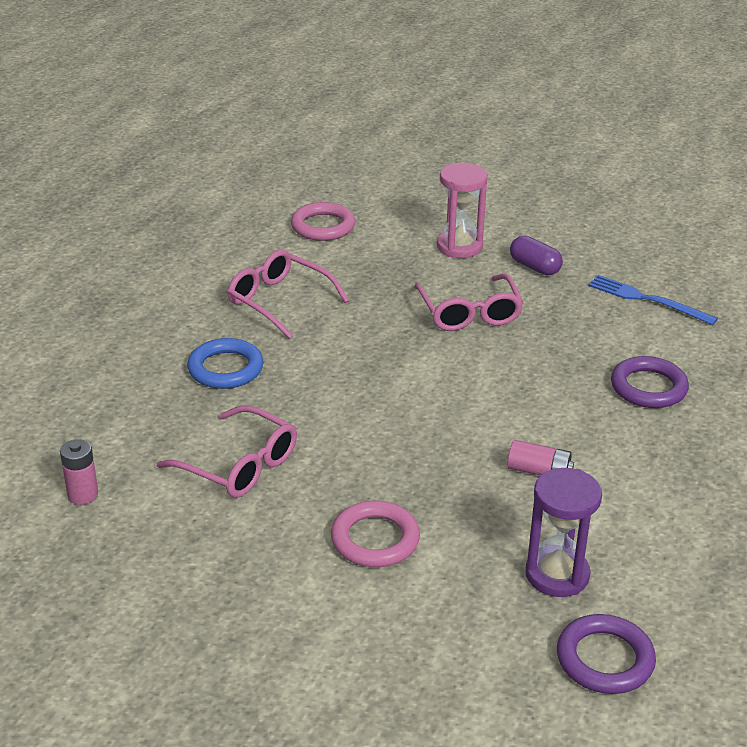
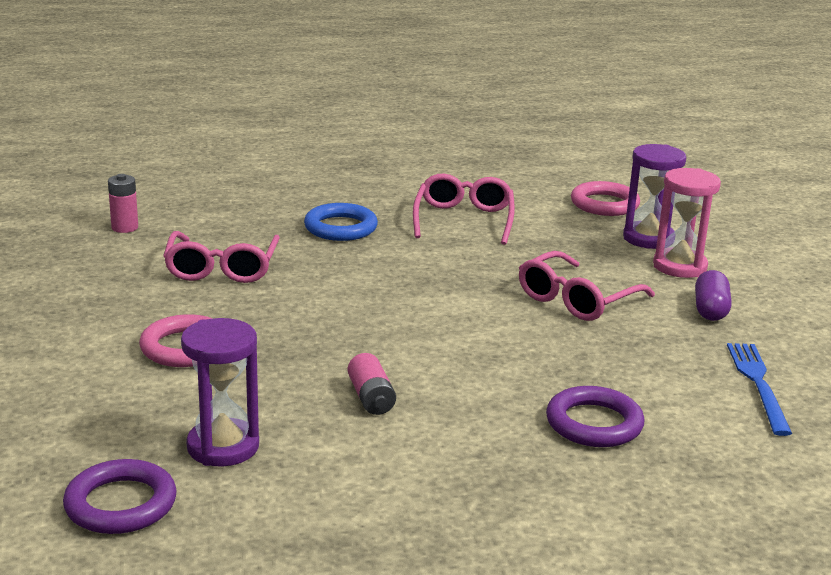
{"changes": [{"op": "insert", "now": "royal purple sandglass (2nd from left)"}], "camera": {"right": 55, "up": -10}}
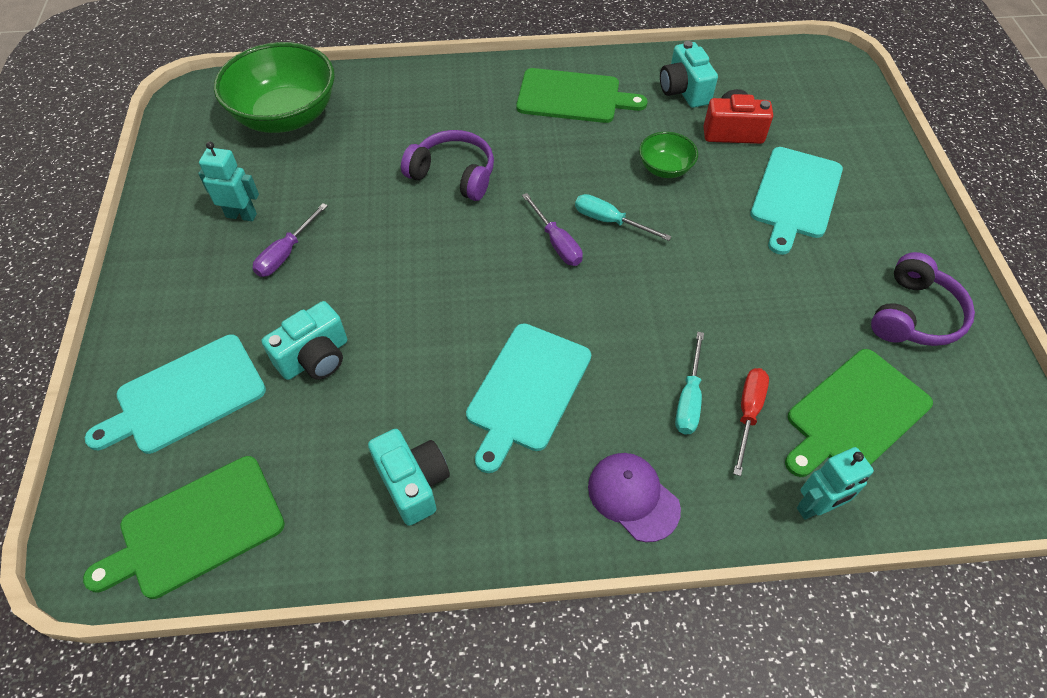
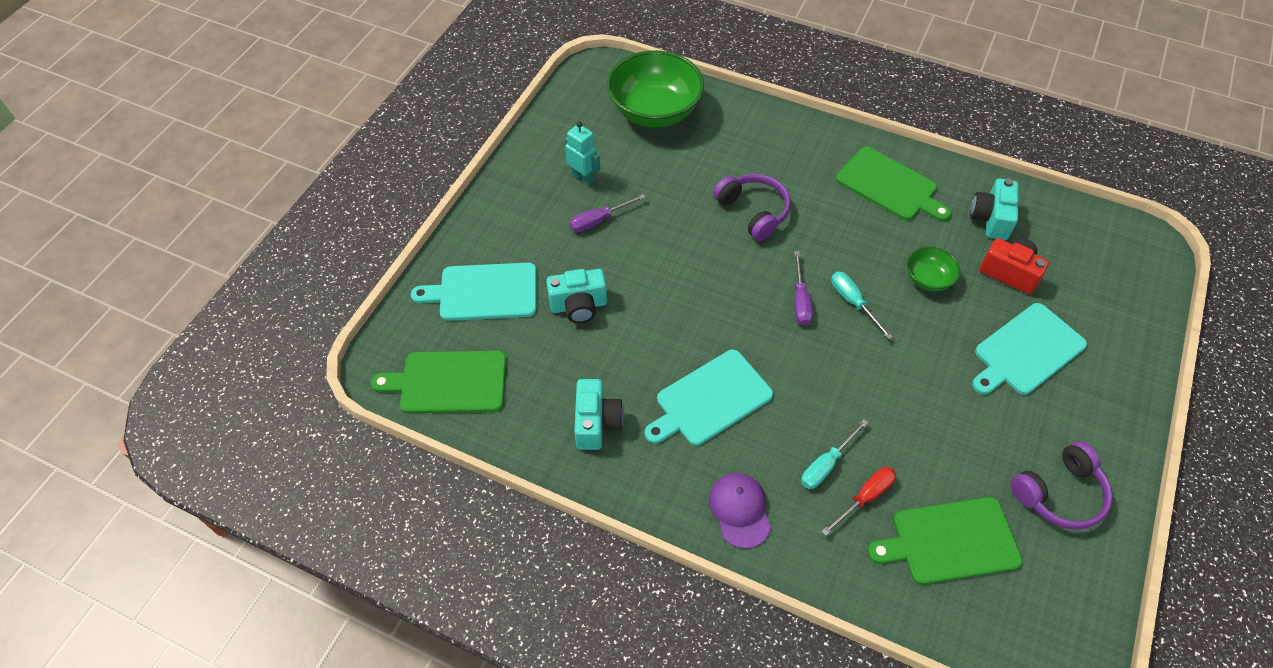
{"changes": [{"op": "delete", "was": "aqua robot (2nd from left)"}], "camera": {"right": 30, "up": 0}}
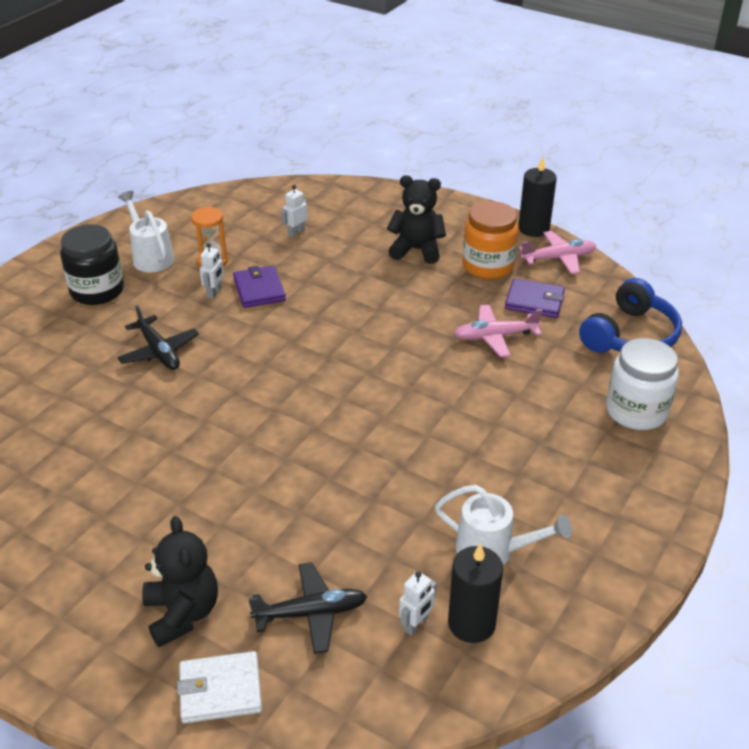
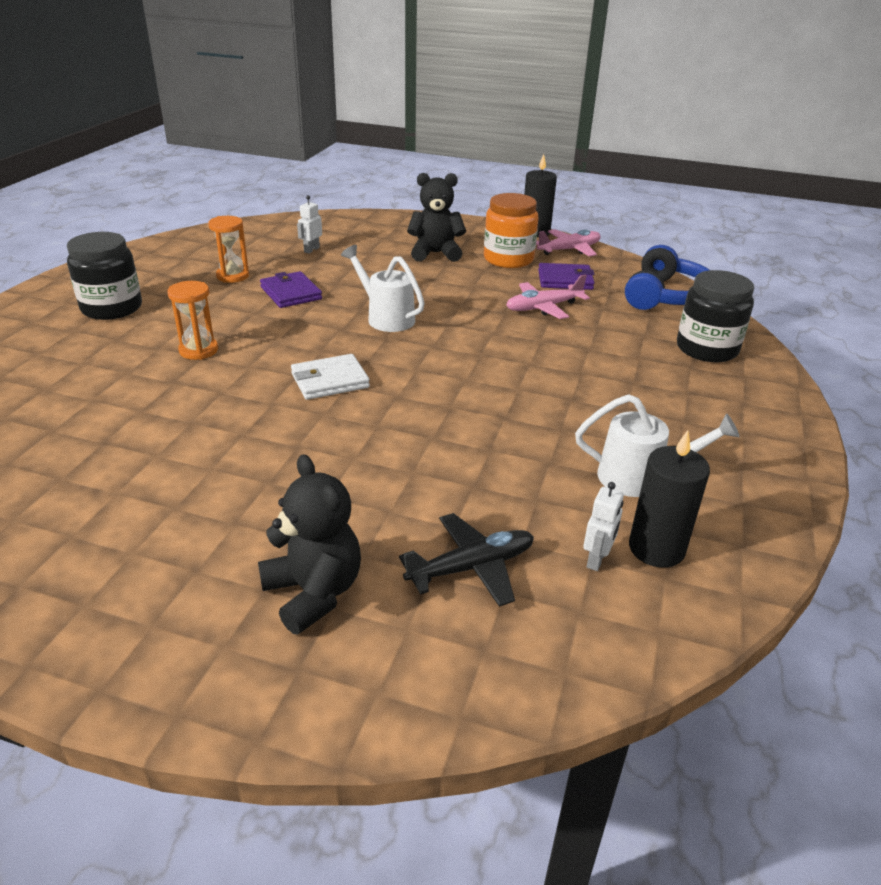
{"changes": [{"op": "replace", "was": "black plane (1st from left)", "now": "bright orange sandglass (1st from left)"}, {"op": "move", "was": "snow-white watering pot (1st from left)"}, {"op": "move", "was": "snow-white card wallet"}, {"op": "delete", "was": "snow-white robot (1st from left)"}, {"op": "recolor", "was": "snow-white jar", "now": "black jar (2nd from left)"}], "camera": {"right": -15, "up": -5}}
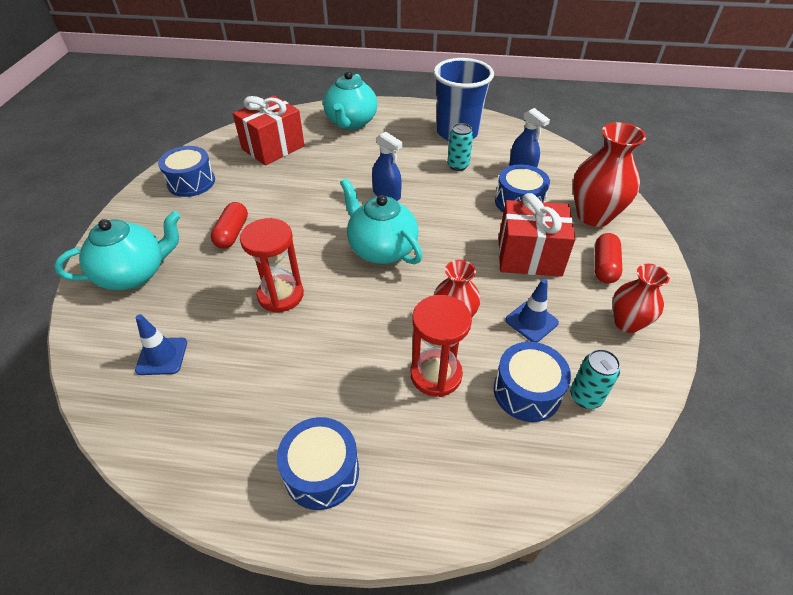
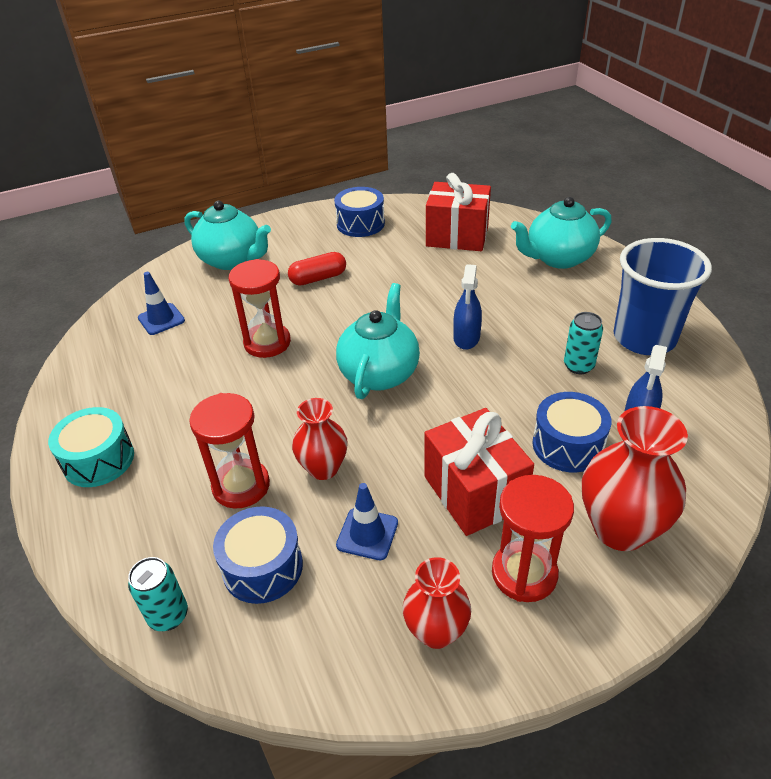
{"changes": [{"op": "recolor", "was": "blue drum (2nd from left)", "now": "aqua drum"}, {"op": "move", "was": "aqua soda can (2nd from left in the first image)", "now": "aqua soda can (1st from left)"}, {"op": "replace", "was": "crimson capsule (2nd from left)", "now": "crimson sandglass (3rd from left)"}], "camera": {"right": 60, "up": -5}}
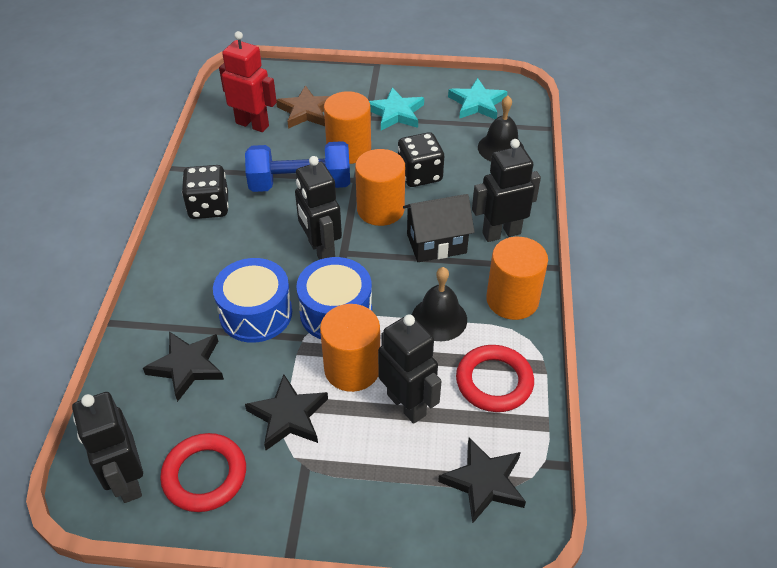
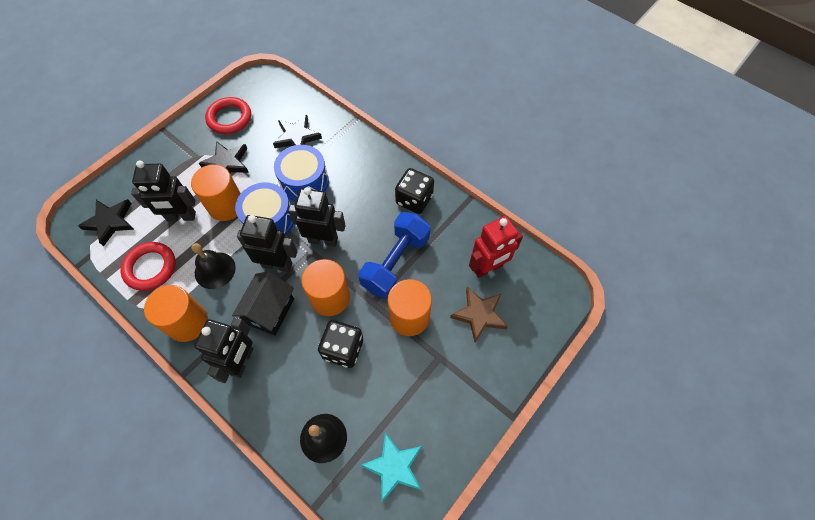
{"changes": [{"op": "move", "was": "black robot (1st from left in the first image)", "now": "black robot (3rd from left)"}, {"op": "delete", "was": "aqua five-pointed star (1st from left)"}], "camera": {"right": 125, "up": 15}}
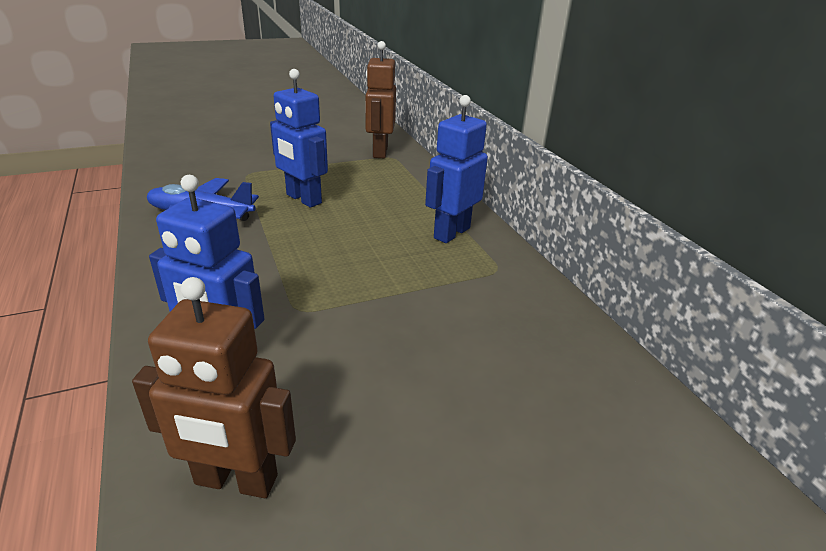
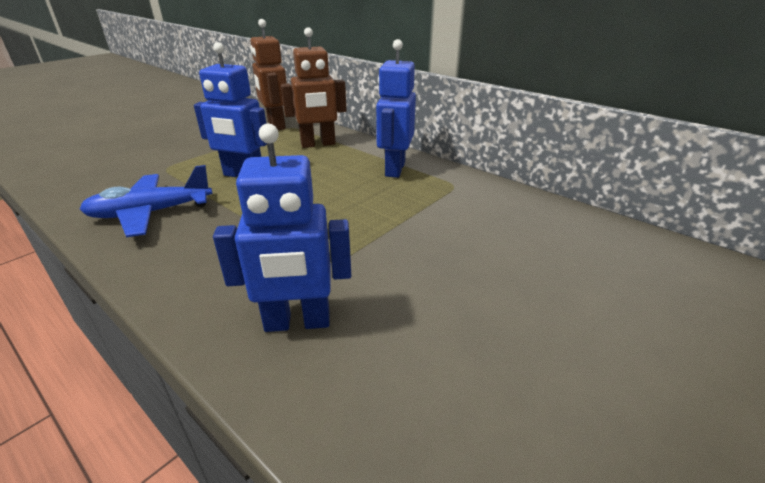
{"changes": [{"op": "move", "was": "brown robot (1st from left in the first image)", "now": "brown robot (2nd from left)"}], "camera": {"right": -25, "up": 0}}
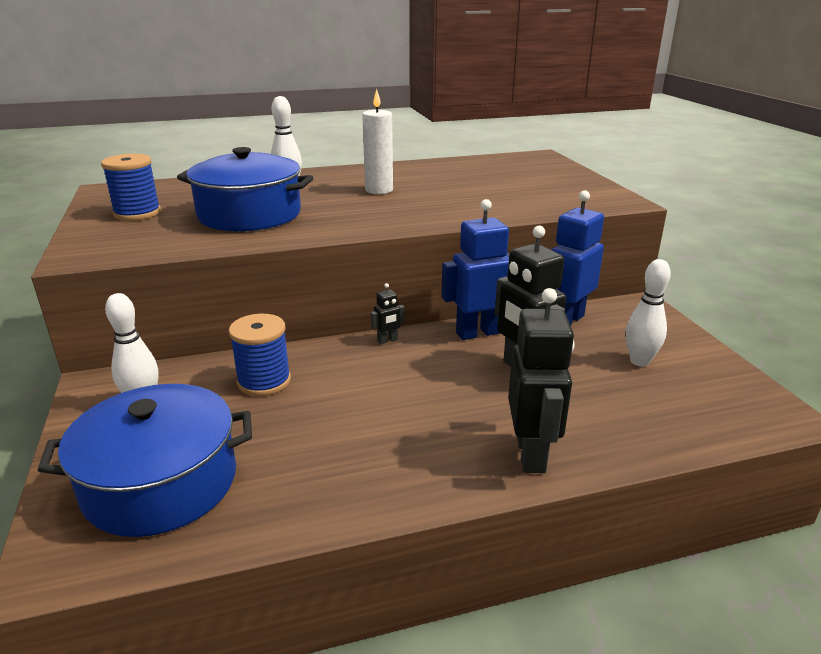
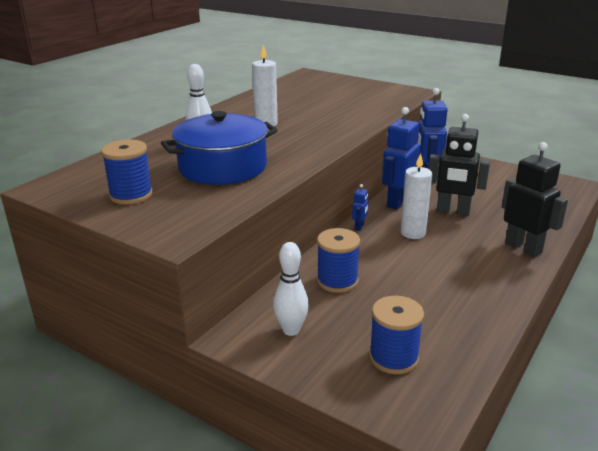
{"changes": [{"op": "replace", "was": "blue pot (1st from left)", "now": "blue spool (3rd from left)"}, {"op": "recolor", "was": "black robot (1st from left)", "now": "blue robot (1st from left)"}, {"op": "delete", "was": "snow-white tenpin (3rd from left)"}, {"op": "insert", "now": "snow-white wax candle (2nd from left)"}], "camera": {"right": -40, "up": 0}}
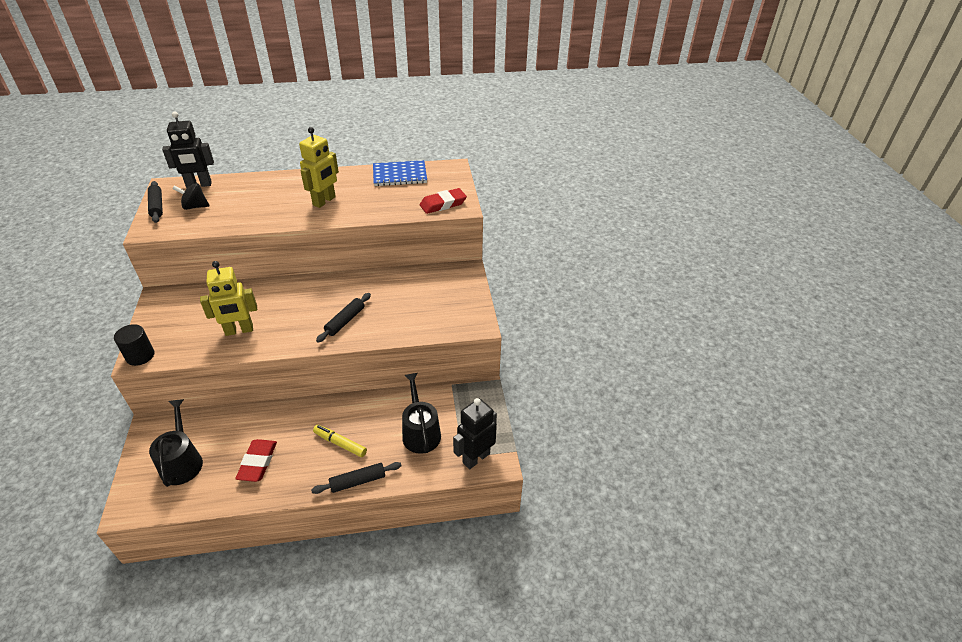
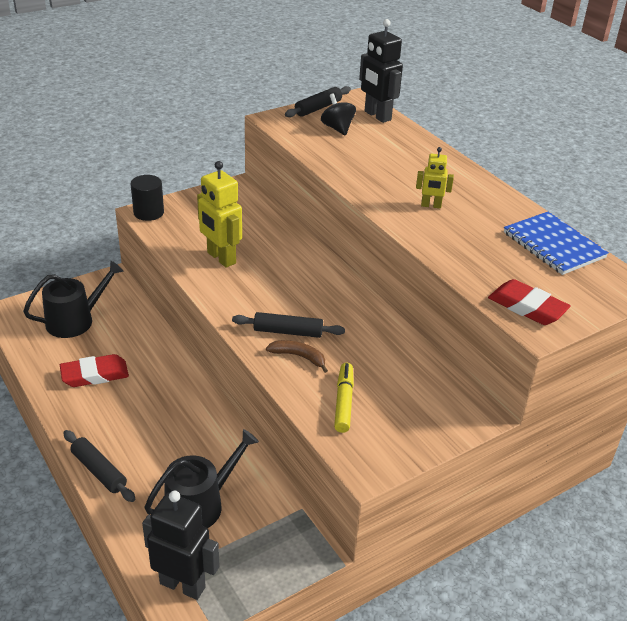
{"changes": [{"op": "resize", "was": "yellow robot (2nd from left)", "ratio": 0.57}, {"op": "move", "was": "yellow felt pen"}, {"op": "insert", "now": "brown toy banana"}], "camera": {"right": 65, "up": -5}}
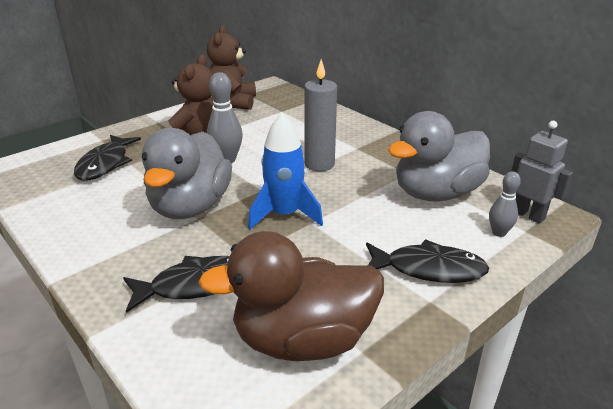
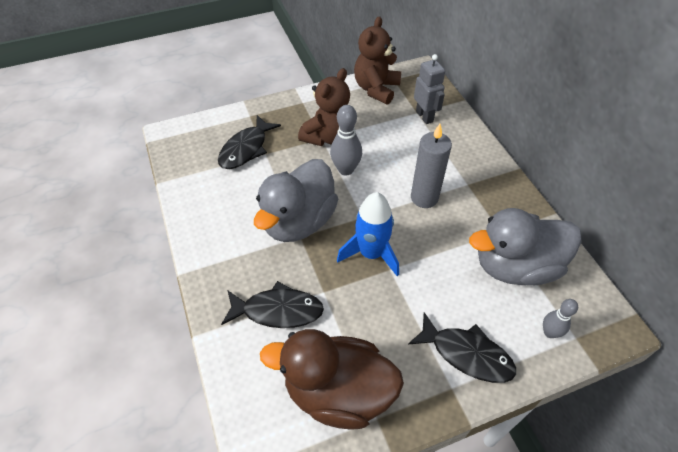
{"changes": [{"op": "move", "was": "gray robot"}], "camera": {"right": 20, "up": 20}}
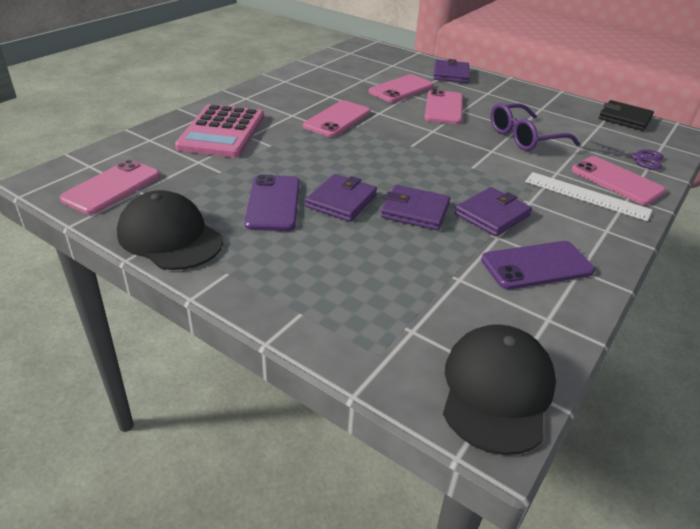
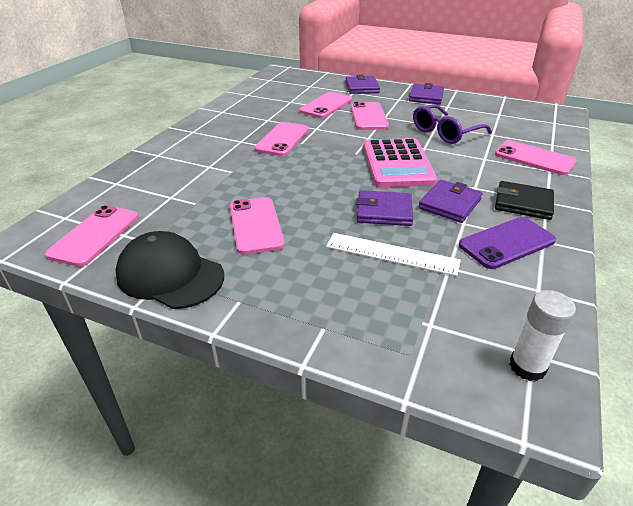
{"changes": [{"op": "move", "was": "rosy calculator"}, {"op": "recolor", "was": "royal purple phone (1st from left)", "now": "rosy phone (2nd from left)"}, {"op": "move", "was": "royal purple card wallet (1st from left in the first image)", "now": "royal purple card wallet (3rd from left)"}, {"op": "replace", "was": "black cap (2nd from left)", "now": "snow-white glue"}, {"op": "move", "was": "snow-white straightedge"}, {"op": "delete", "was": "royal purple pair of scissors"}, {"op": "move", "was": "black card wallet"}], "camera": {"right": -10, "up": 0}}
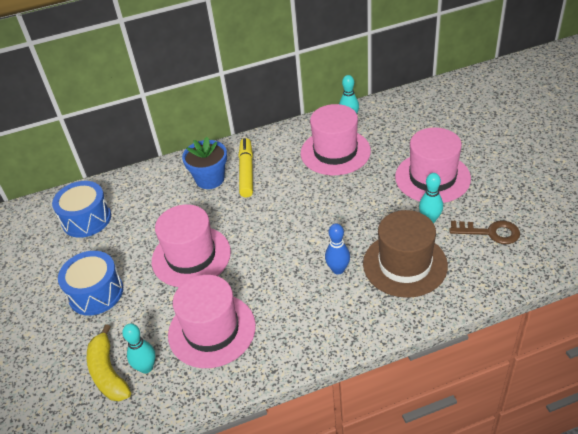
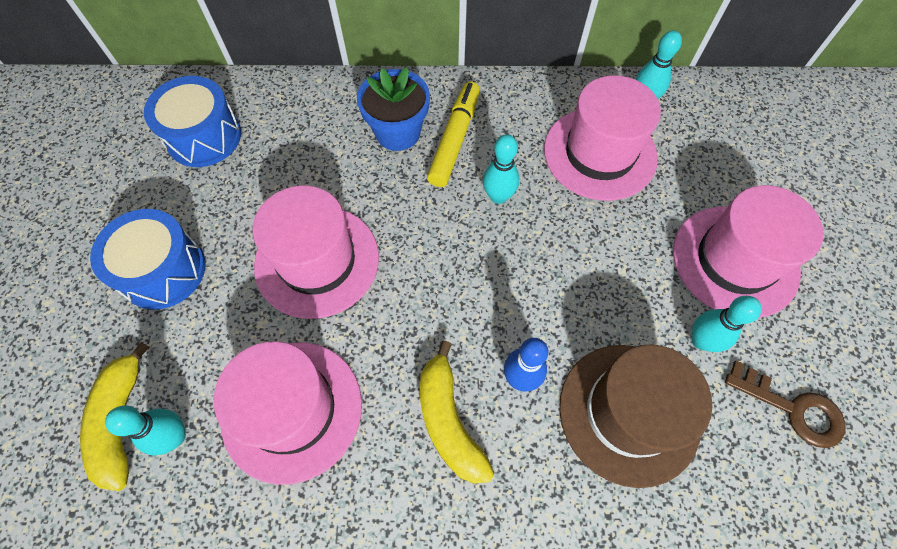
{"changes": [{"op": "insert", "now": "yellow toy banana (2nd from left)"}, {"op": "insert", "now": "aqua tenpin (2nd from left)"}], "camera": {"right": 15, "up": 20}}
